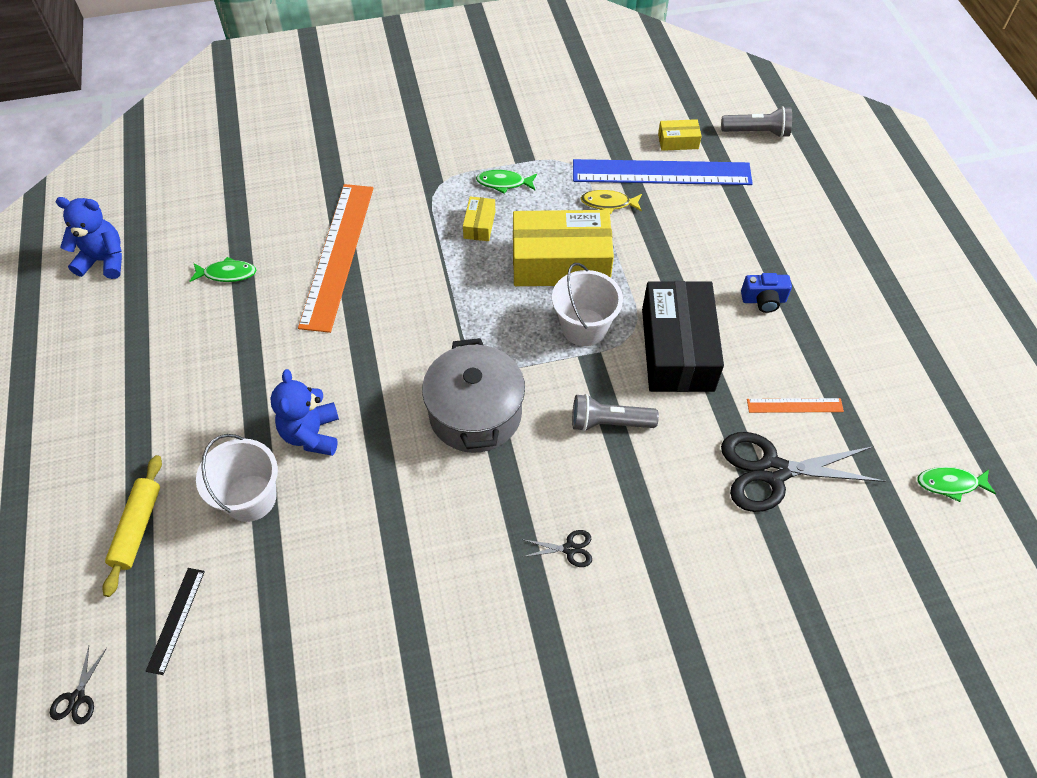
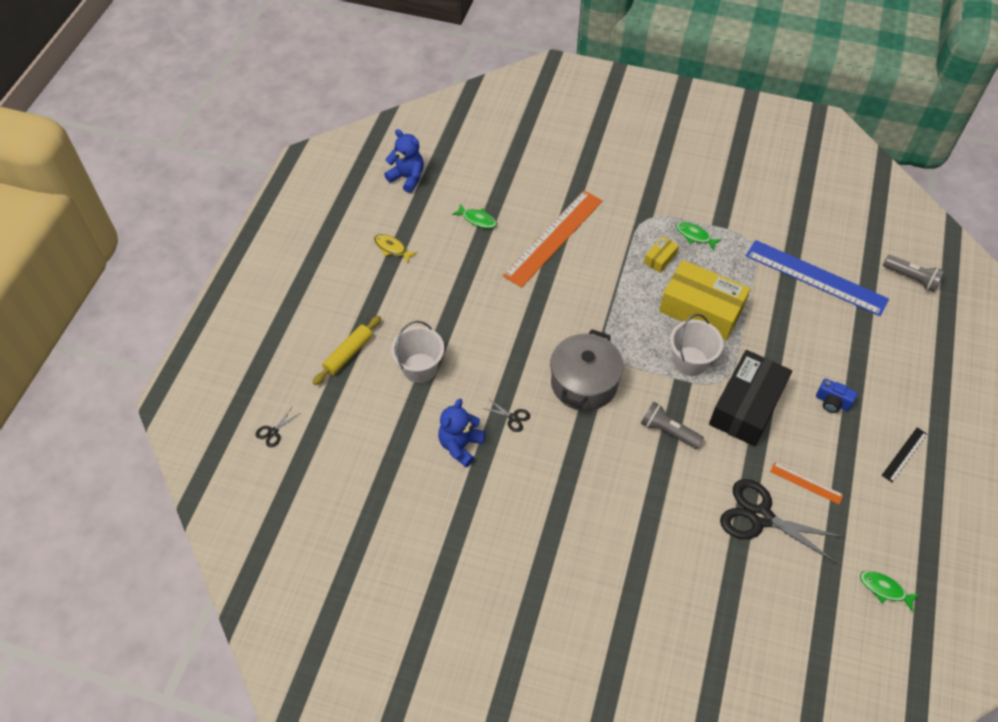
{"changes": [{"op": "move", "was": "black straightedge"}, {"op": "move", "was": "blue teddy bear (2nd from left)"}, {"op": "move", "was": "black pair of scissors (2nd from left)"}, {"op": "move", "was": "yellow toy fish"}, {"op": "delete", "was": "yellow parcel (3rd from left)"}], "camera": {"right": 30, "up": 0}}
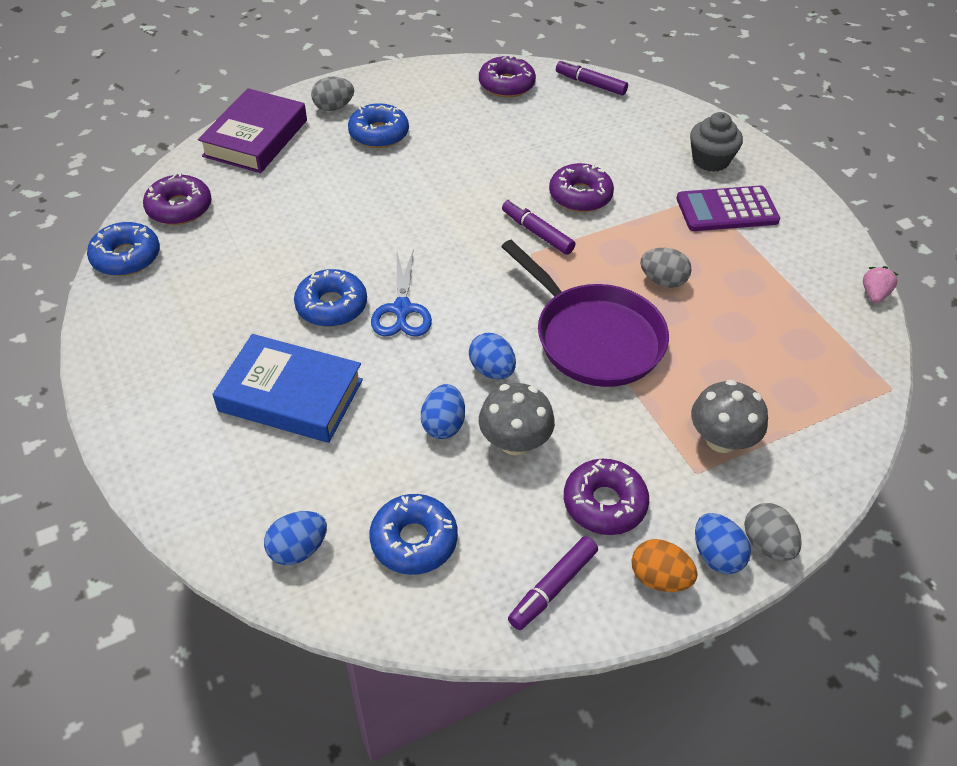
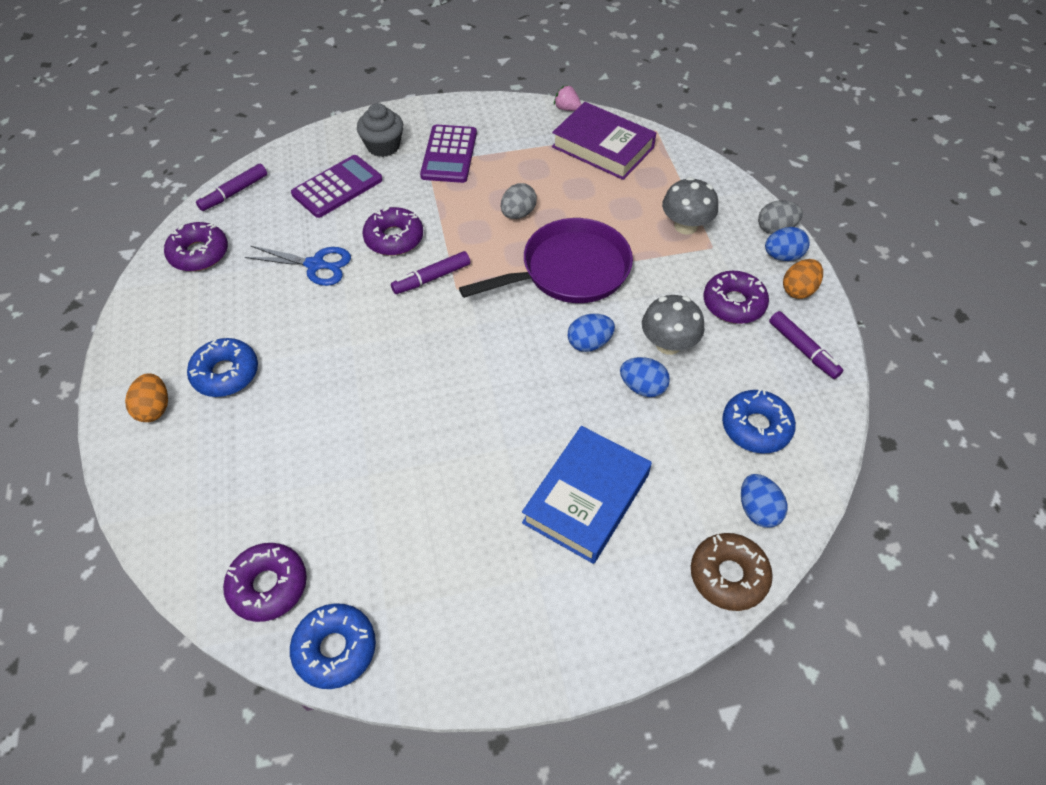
{"changes": [{"op": "move", "was": "royal purple book"}, {"op": "delete", "was": "blue donut (2nd from left)"}, {"op": "recolor", "was": "gray egg (1st from left)", "now": "bright orange egg (1st from left)"}, {"op": "move", "was": "blue pair of scissors"}, {"op": "insert", "now": "royal purple calculator (1st from left)"}, {"op": "insert", "now": "brown donut"}], "camera": {"right": -75, "up": 5}}
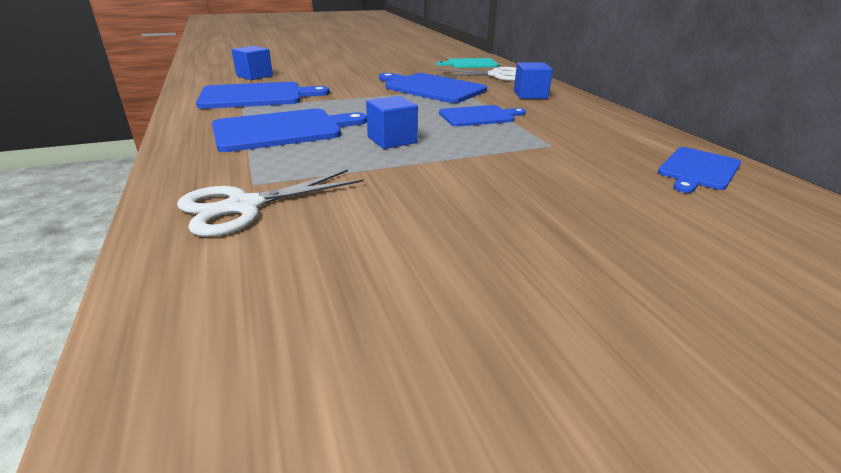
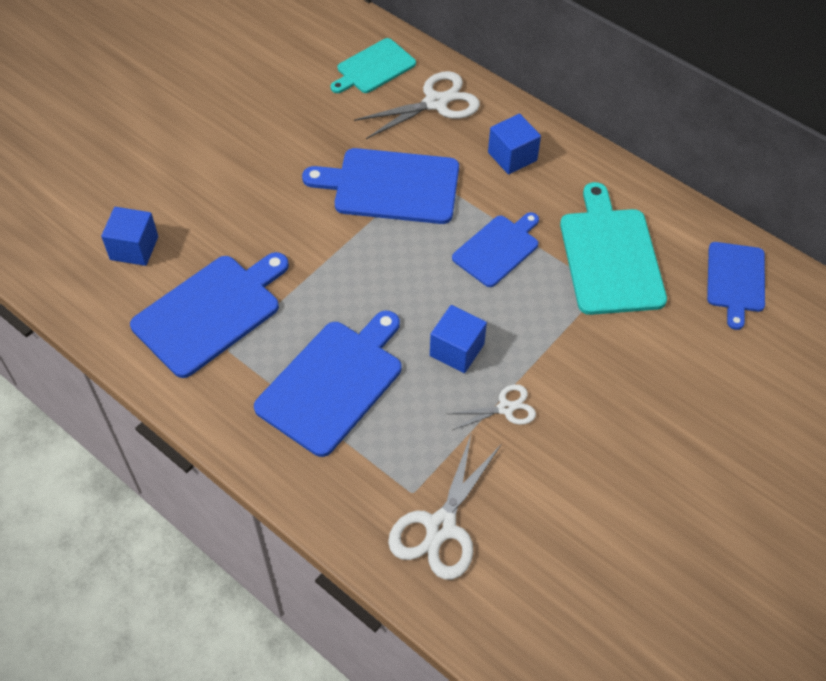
{"changes": [{"op": "insert", "now": "snow-white pair of scissors (3rd from left)"}, {"op": "insert", "now": "aqua chopping board (2nd from left)"}], "camera": {"right": -30, "up": 25}}
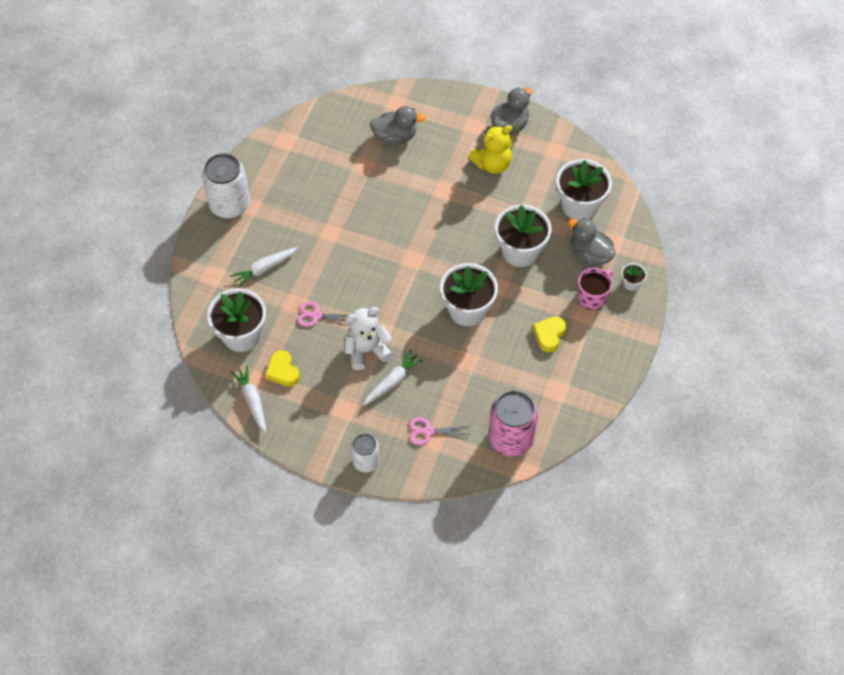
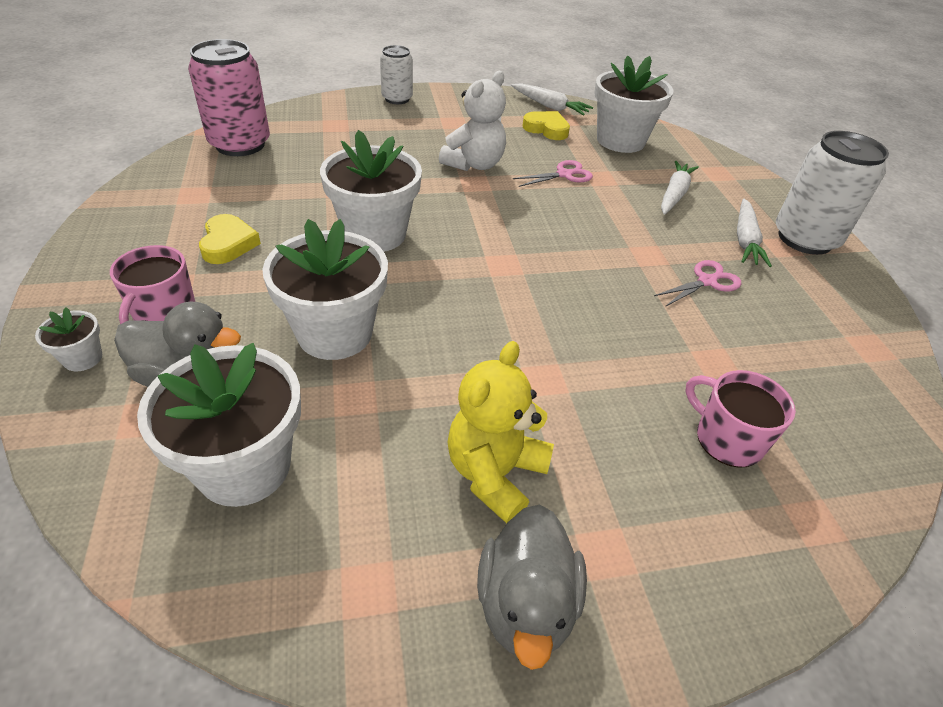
{"changes": [{"op": "move", "was": "snow-white toy carrot (3rd from left)"}, {"op": "replace", "was": "gray rubber duck (1st from left)", "now": "rosy coffee mug (2nd from left)"}, {"op": "move", "was": "rosy pair of scissors (2nd from left)"}], "camera": {"right": 145, "up": -15}}
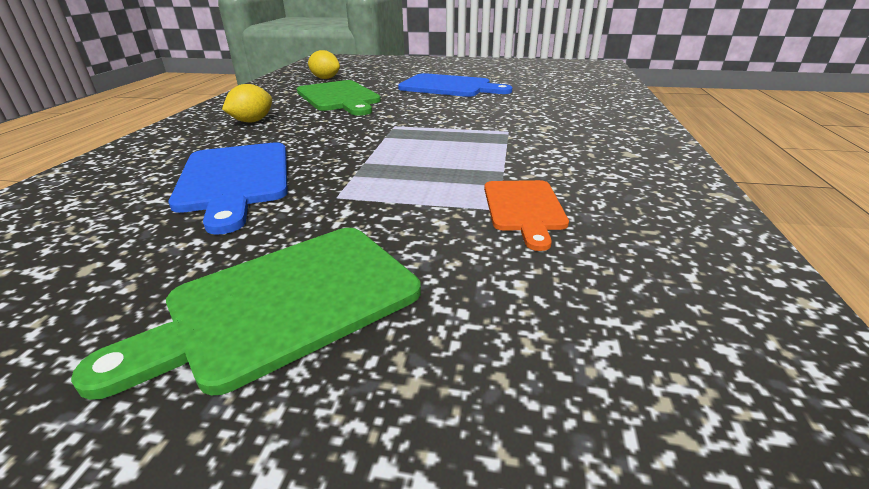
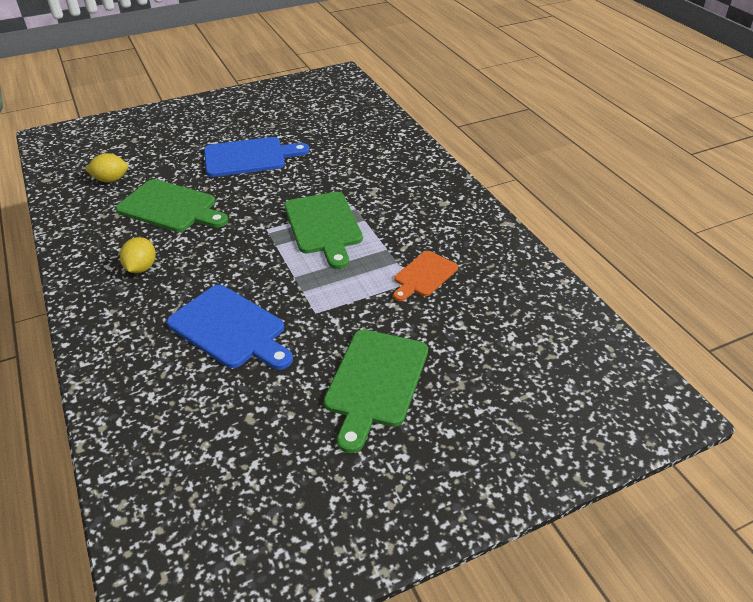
{"changes": [{"op": "rotate", "was": "bright orange chopping board", "clockwise": 75}, {"op": "insert", "now": "leaf-green chopping board (2nd from left)"}], "camera": {"right": -35, "up": 10}}
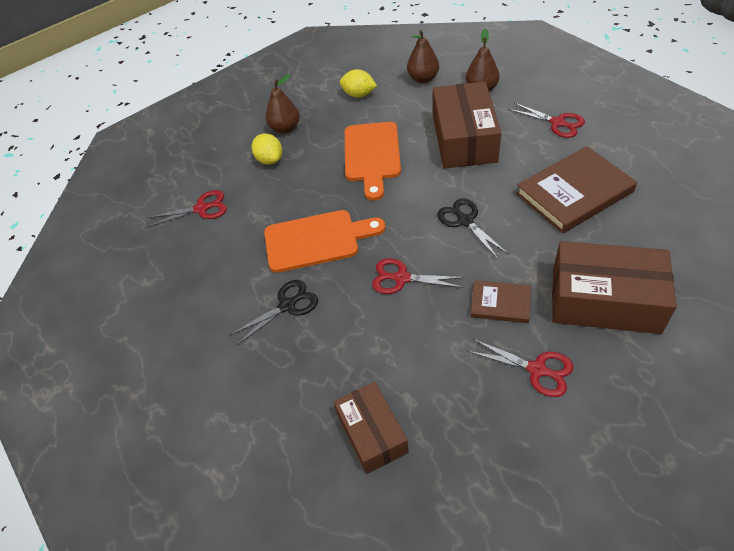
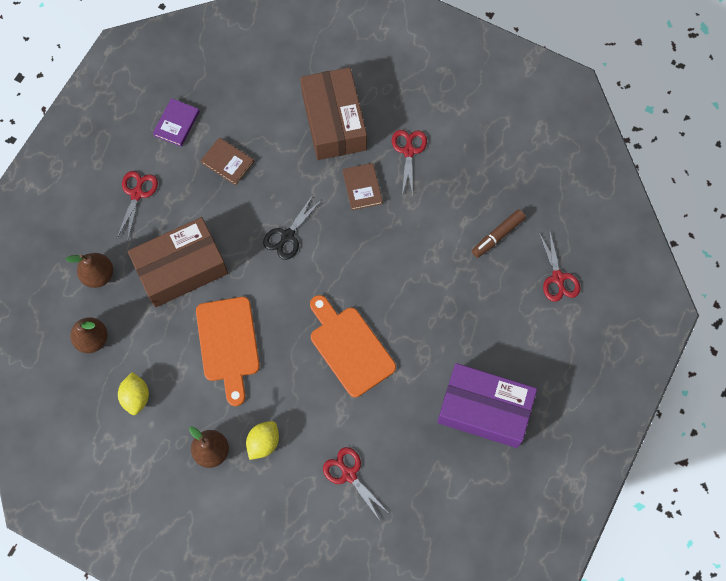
{"changes": [{"op": "delete", "was": "black pair of scissors (1st from left)"}, {"op": "replace", "was": "brown parcel (1st from left)", "now": "brown felt pen"}, {"op": "rotate", "was": "bright orange chopping board (2nd from left in the first image)", "clockwise": 105}, {"op": "move", "was": "crimson pair of scissors (2nd from left in the first image)", "now": "crimson pair of scissors (4th from left)"}, {"op": "resize", "was": "brown book (2nd from left in the first image)", "ratio": 0.53}, {"op": "insert", "now": "royal purple book"}, {"op": "insert", "now": "royal purple parcel"}], "camera": {"right": -120, "up": 20}}
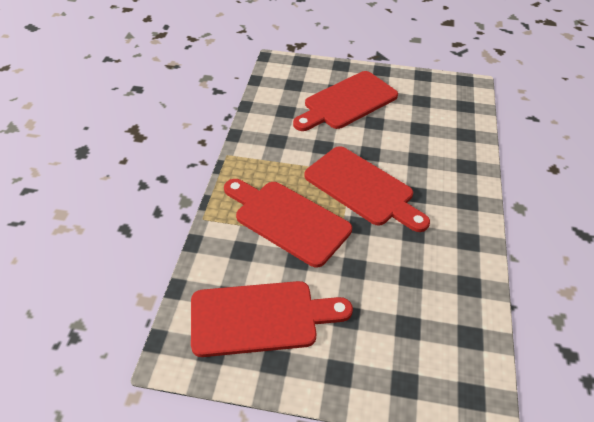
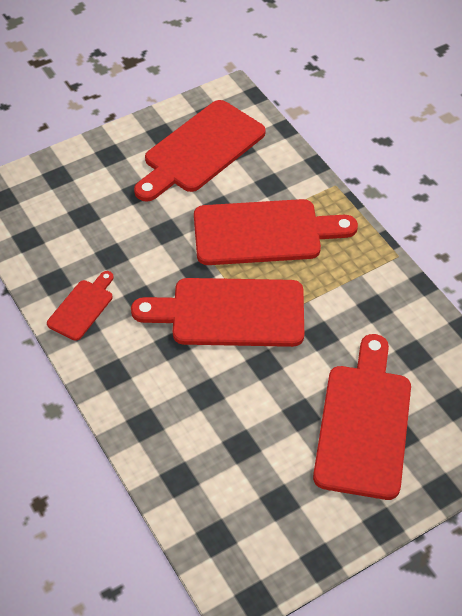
{"changes": [{"op": "insert", "now": "crimson chopping board (1st from left)"}], "camera": {"right": 140, "up": 5}}
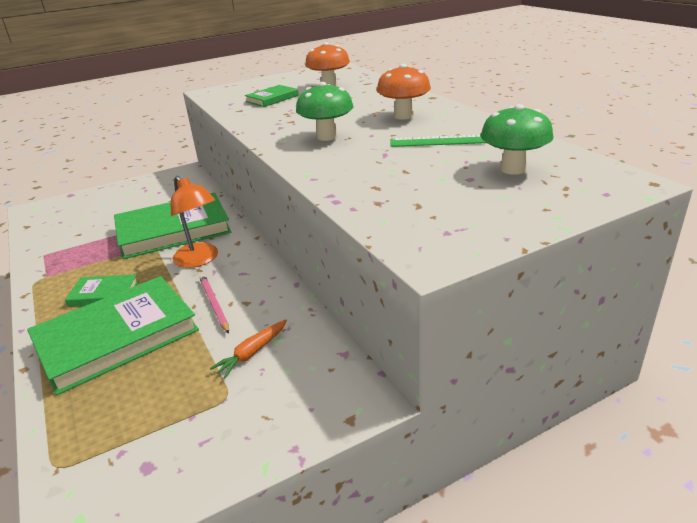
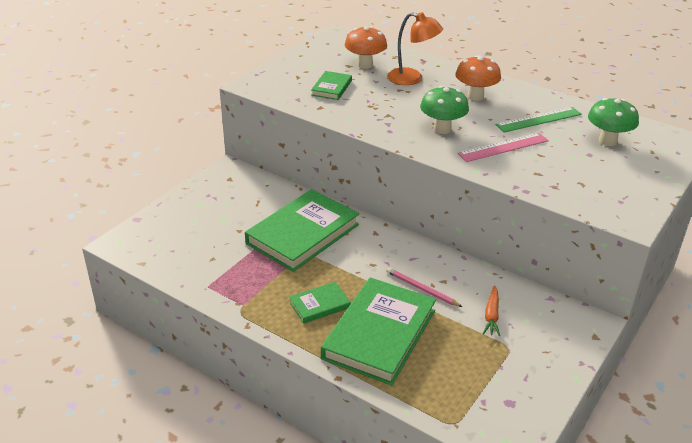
{"changes": [{"op": "move", "was": "bright orange desk lamp"}, {"op": "insert", "now": "rosy straightedge"}], "camera": {"right": -30, "up": 5}}
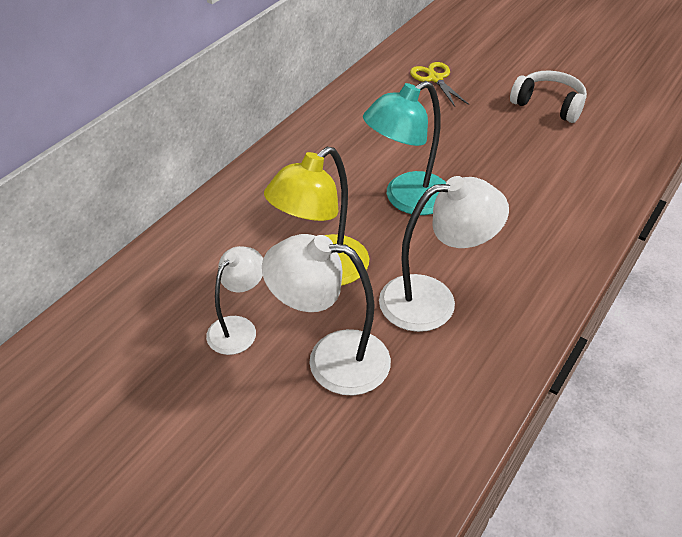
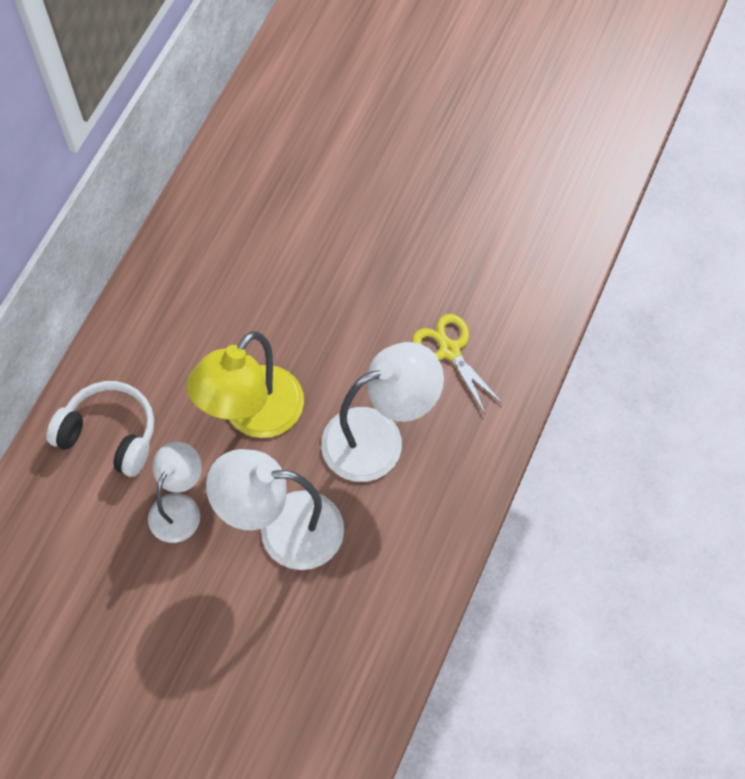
{"changes": [{"op": "delete", "was": "aqua desk lamp"}, {"op": "move", "was": "yellow pair of scissors"}, {"op": "move", "was": "snow-white headset"}], "camera": {"right": -10, "up": 20}}
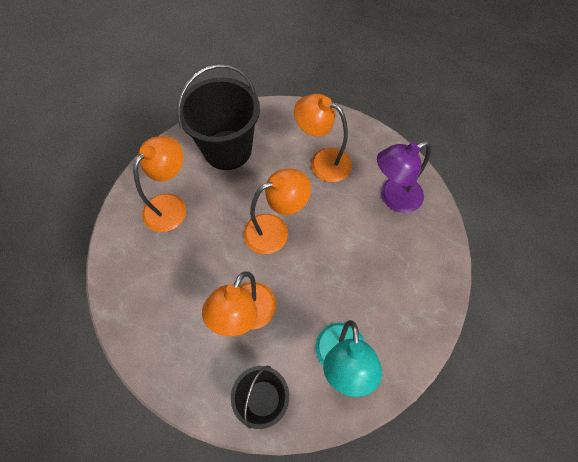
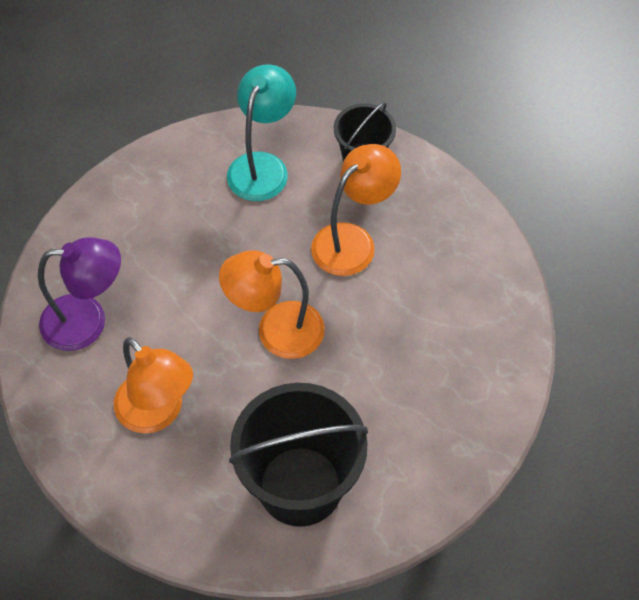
{"changes": [{"op": "delete", "was": "bright orange desk lamp (1st from left)"}], "camera": {"right": -160, "up": -5}}
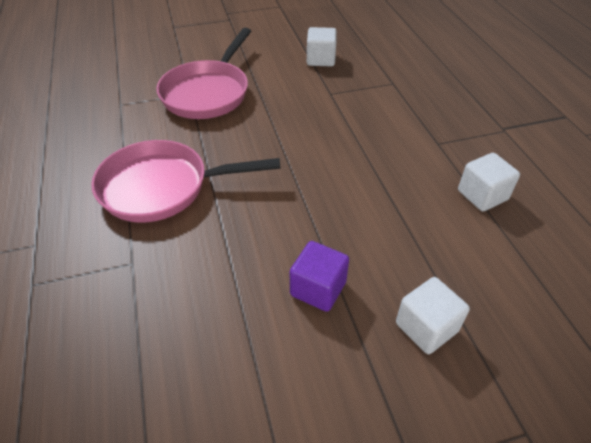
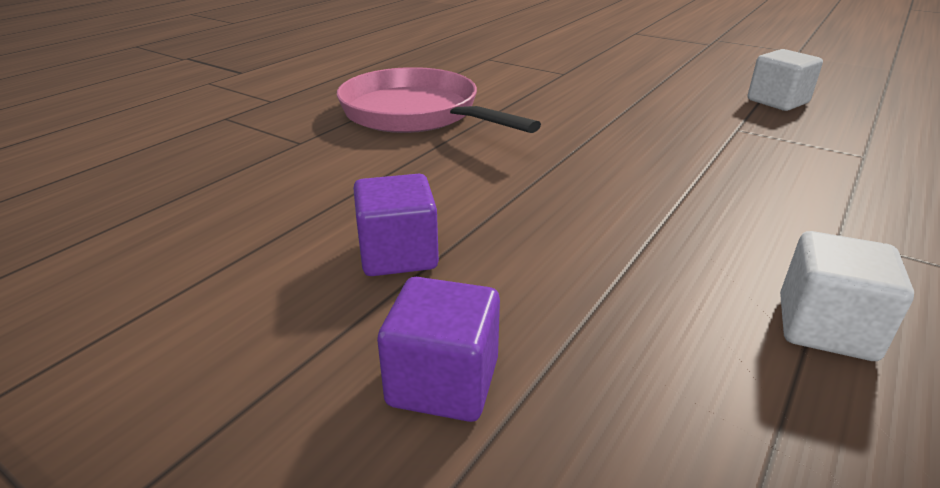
{"changes": [{"op": "delete", "was": "rosy skillet (2nd from left)"}, {"op": "recolor", "was": "snow-white solid cube (2nd from left)", "now": "royal purple solid cube (2nd from left)"}], "camera": {"right": 50, "up": -15}}
